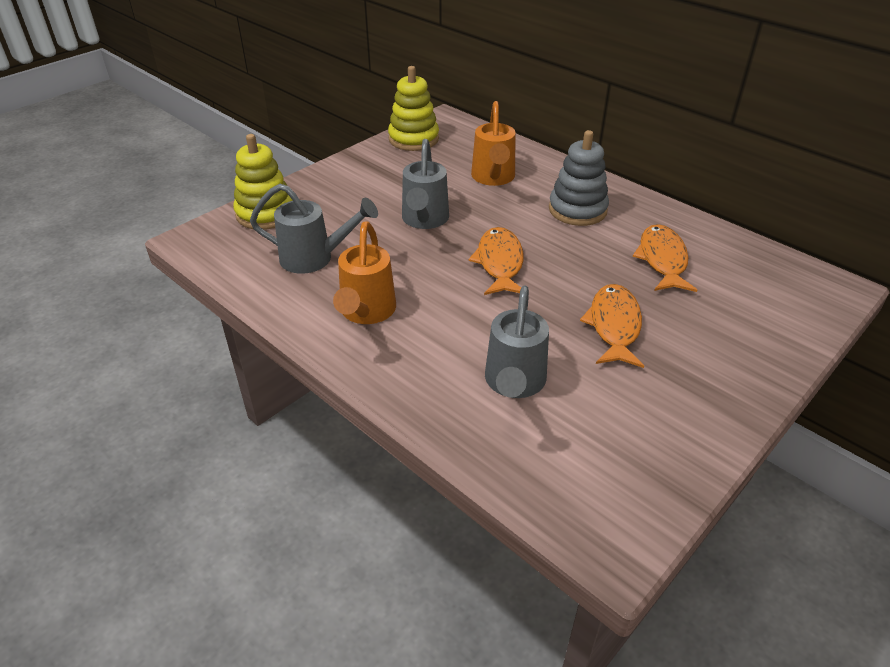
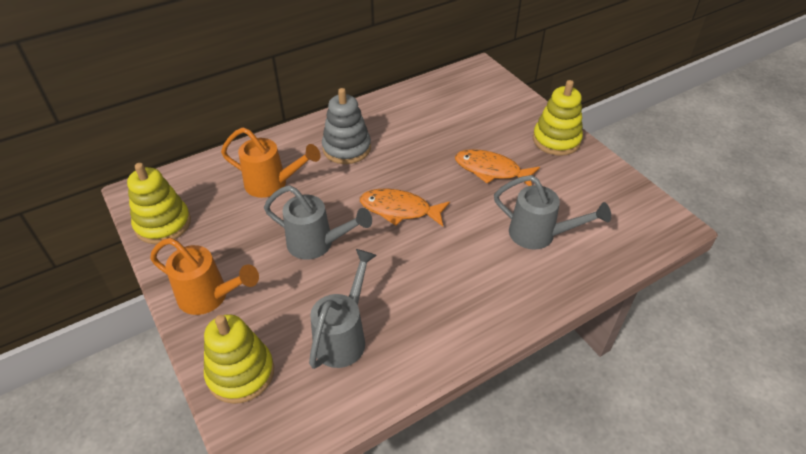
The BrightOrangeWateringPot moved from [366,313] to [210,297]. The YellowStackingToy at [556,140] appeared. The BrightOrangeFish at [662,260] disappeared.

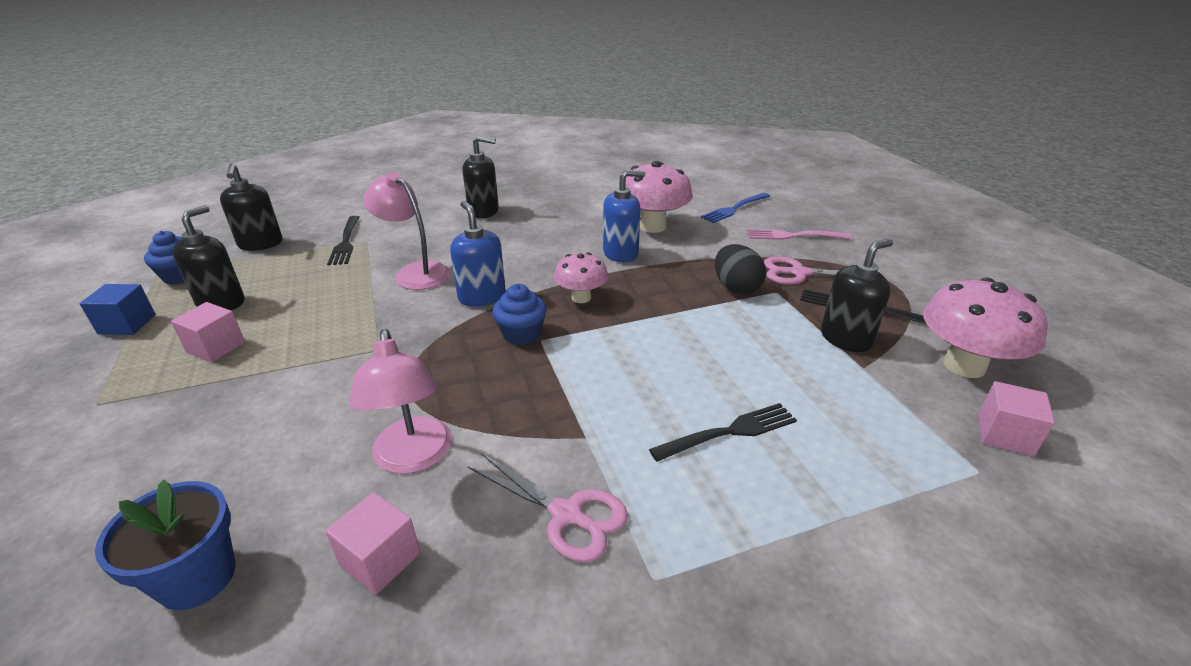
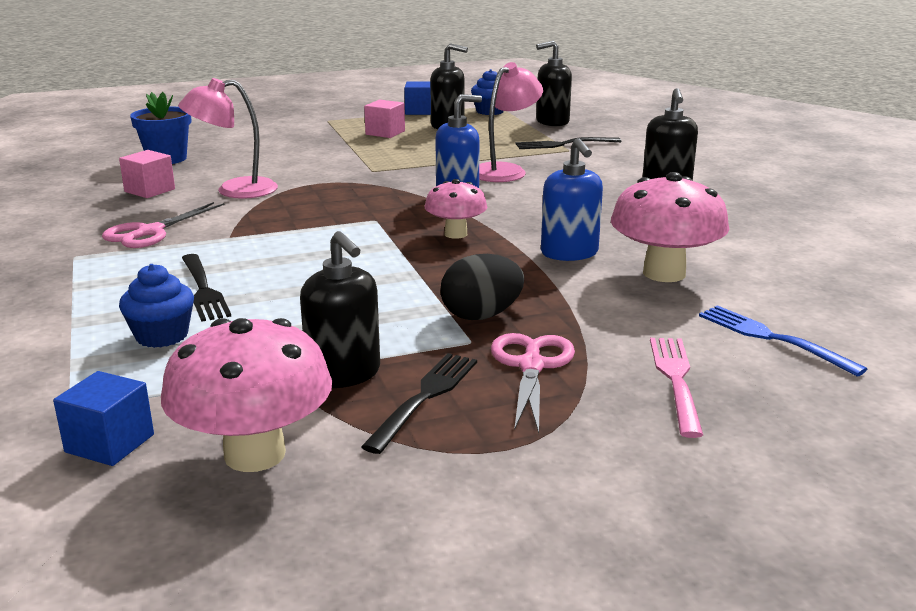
The PinkBlock at [1004,435] became the RoyalBlueBlock at [110,443]. The RoyalBlueMuffin moved from [521,334] to [162,336].

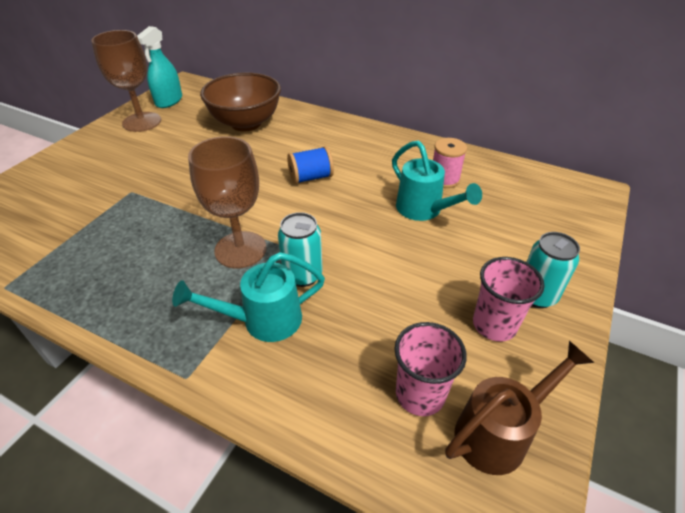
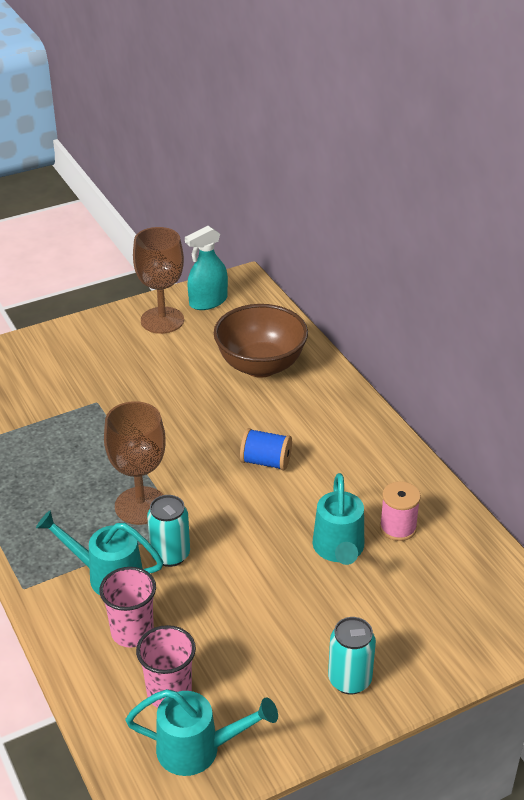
The PinkBeaker moved from [494,325] to [132,632]. The RussetWateringPot at [498,432] became the TealWateringPot at [197,749].

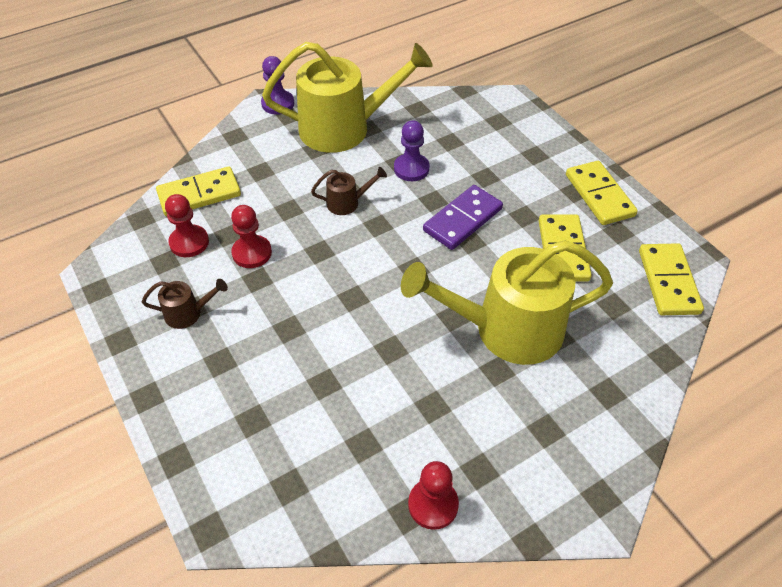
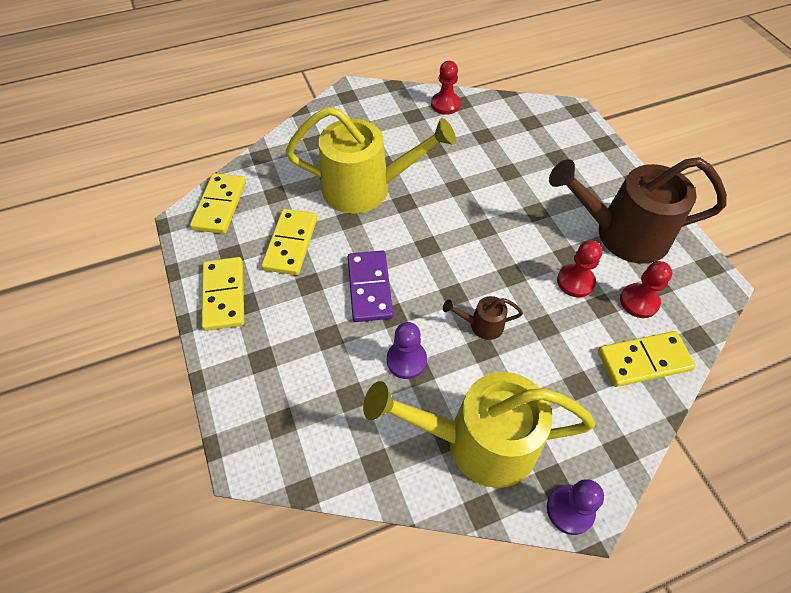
The VioletDominoPiece at [462,219] turned 60 degrees counterclockwise. The RussetWateringPot at [188,313] changed to 2.36 times the size.

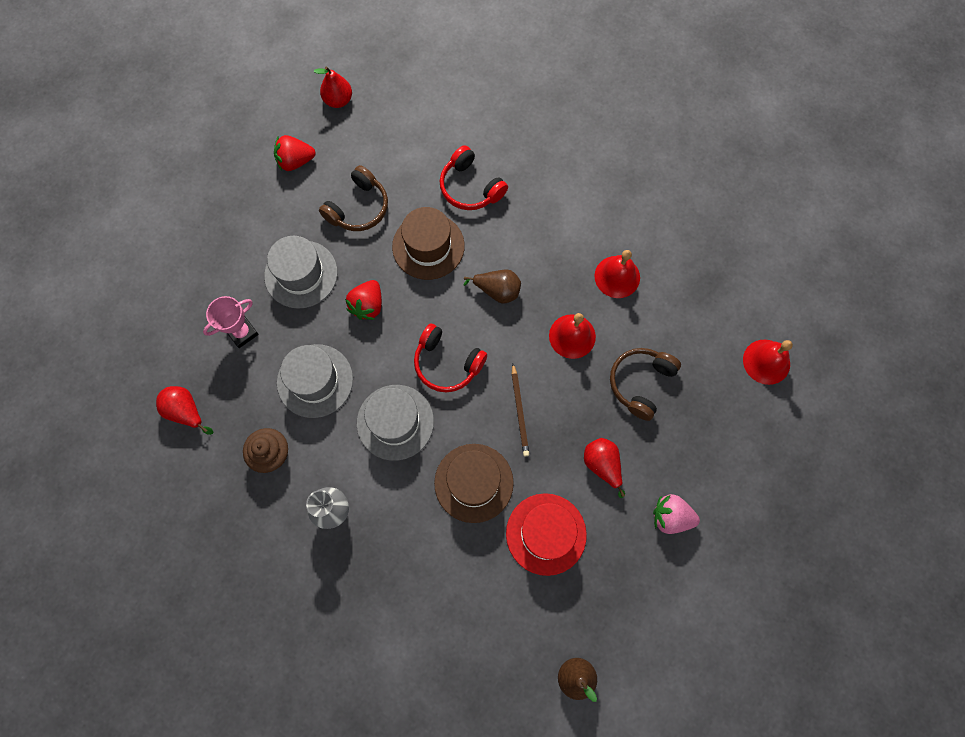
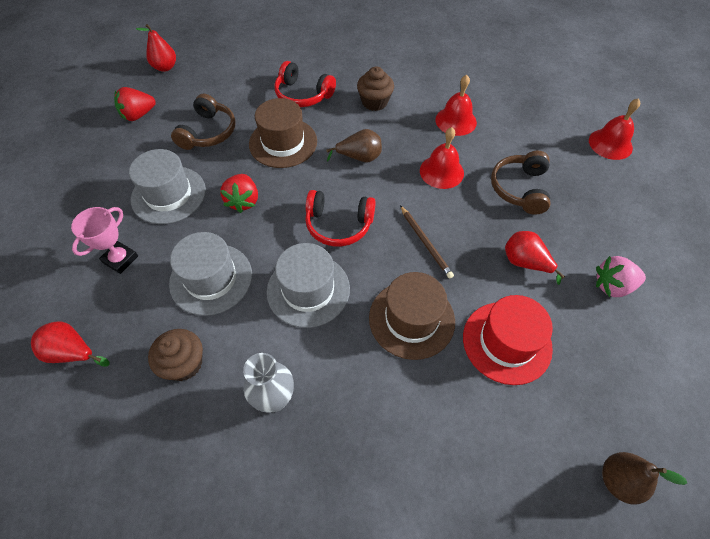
The RussetMuffin at [374,102] appeared.

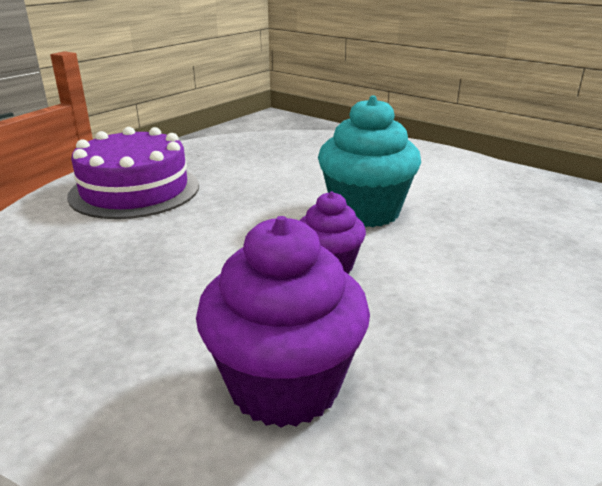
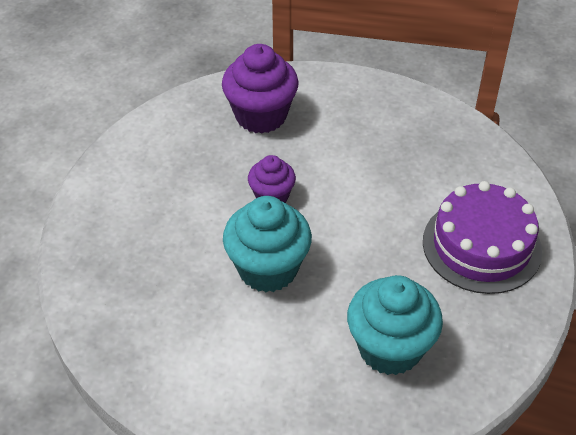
The TealMuffin at [390,348] appeared.

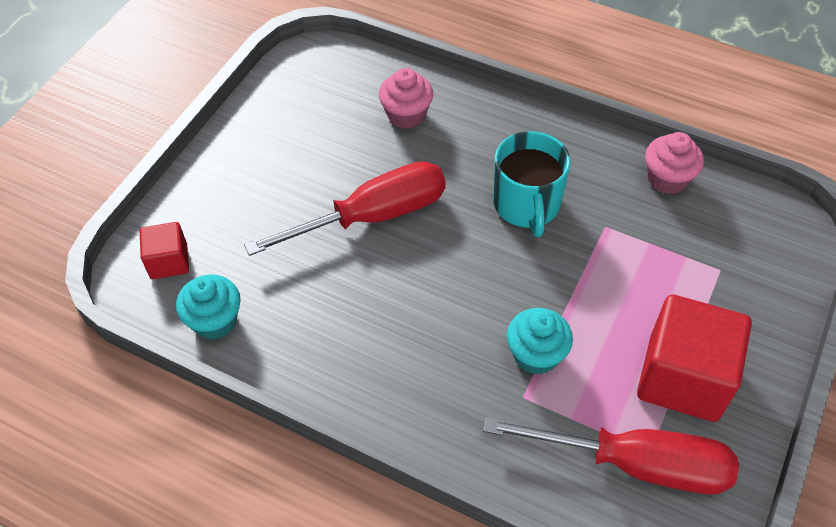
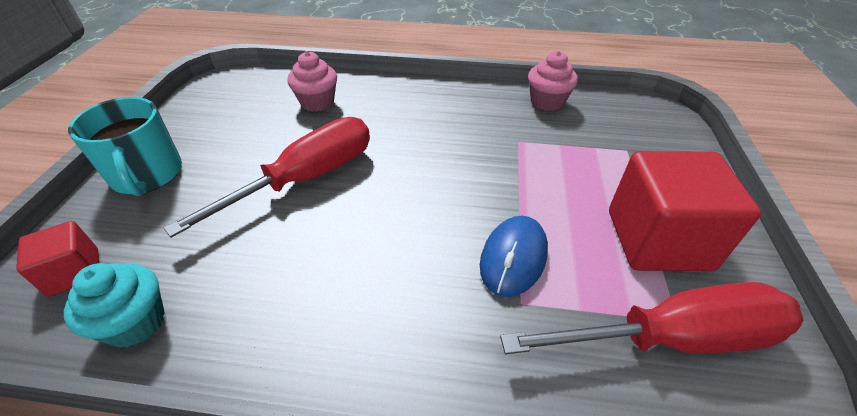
The TealCoffeeMug moved from [527,205] to [147,175]. The TealMuffin at [536,355] was replaced by the RoyalBlueComputerMouse at [513,257].

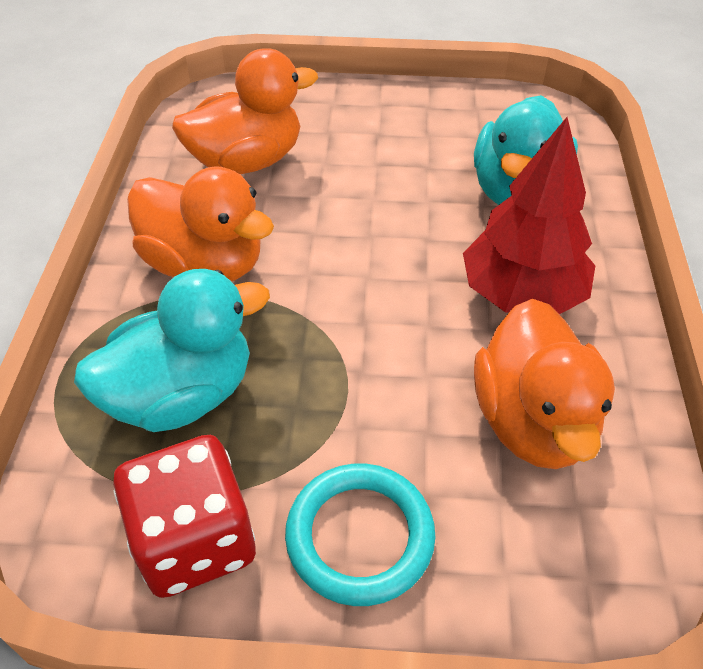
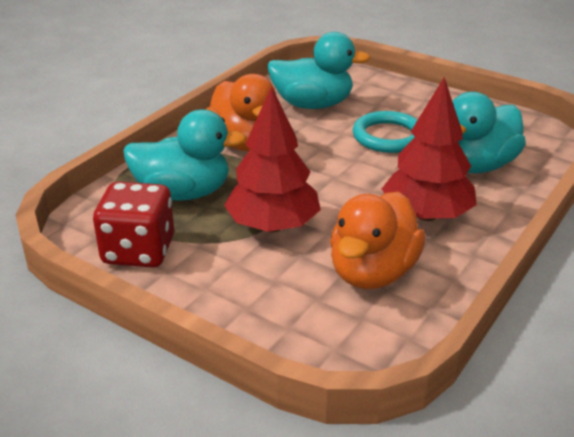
The ScarletFirTree at [273,226] appeared. The BrightOrangeDuck at [247,161] became the TealDuck at [312,105]. The TealHoop moved from [360,536] to [388,136].

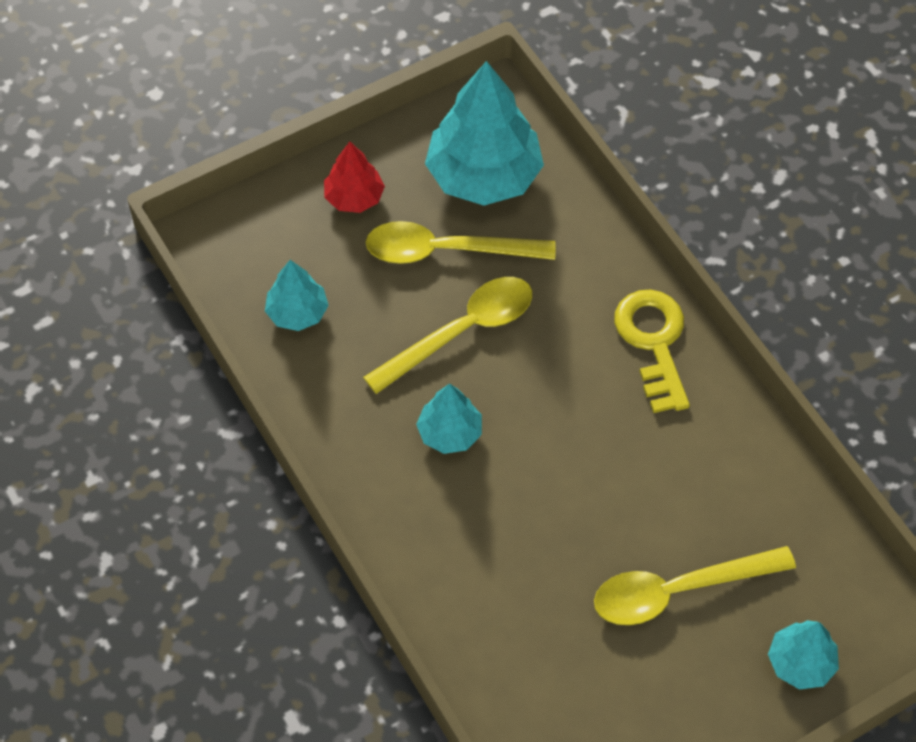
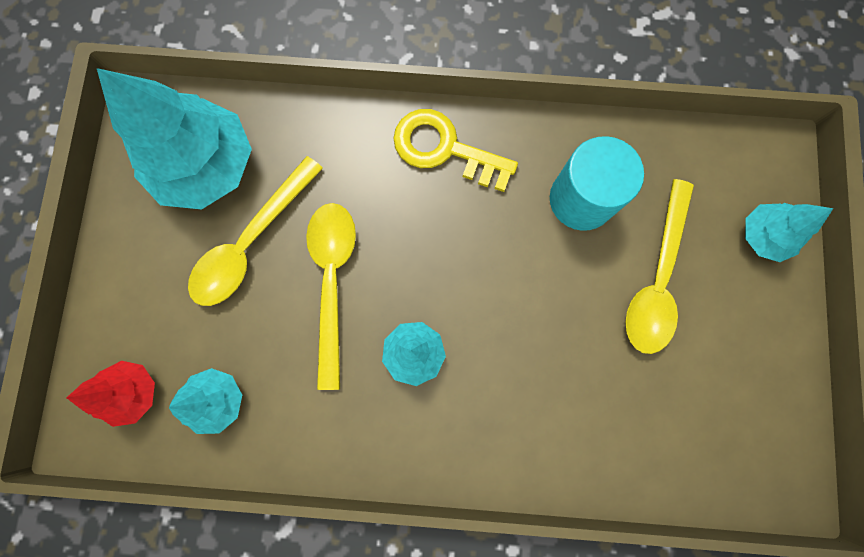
The ScarletFirTree moved from [354,197] to [133,392]. The TealCylinder at [581,199] appeared.

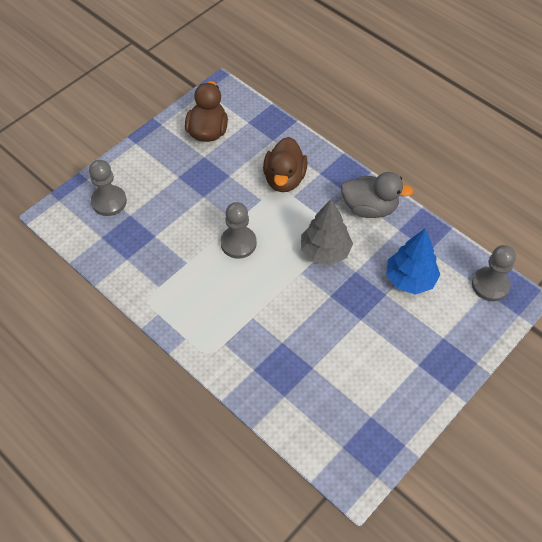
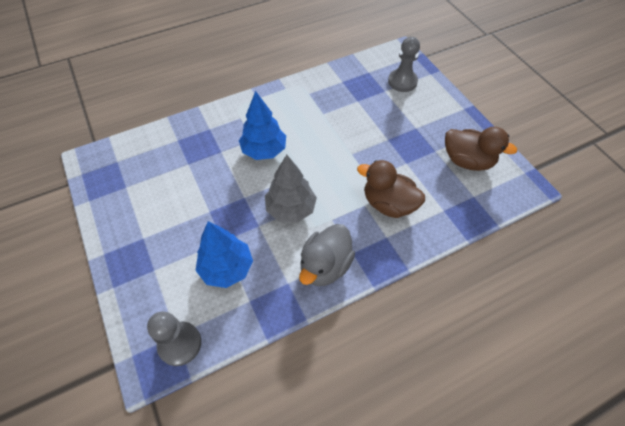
The RoyalBlueFirTree at [264,150] appeared. The GreyPawn at [238,243] disappeared.

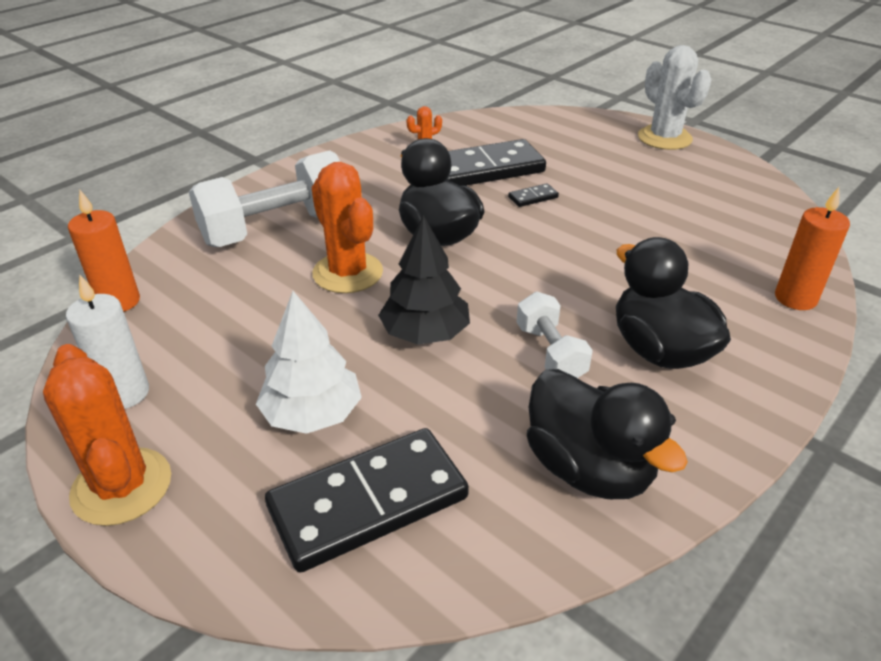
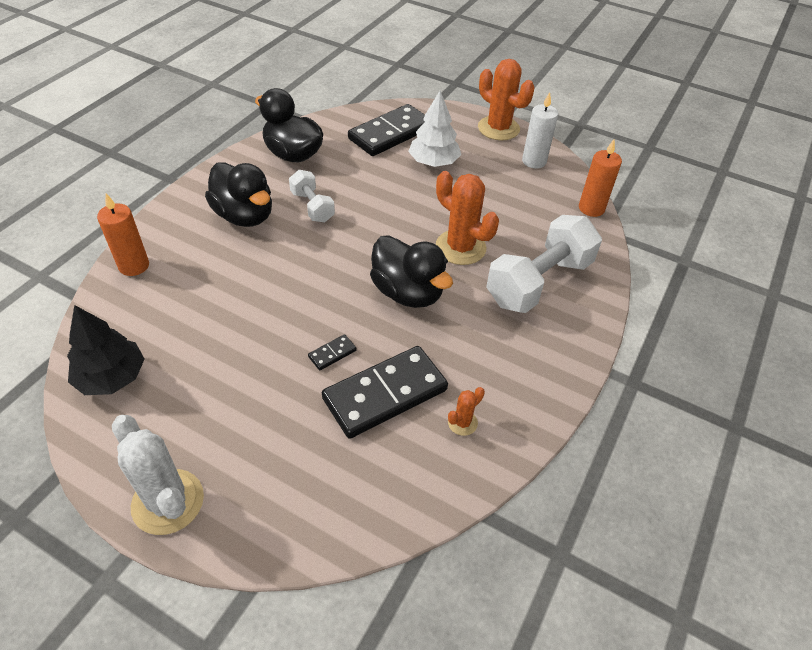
The EbonyFirTree moved from [425,333] to [112,377].

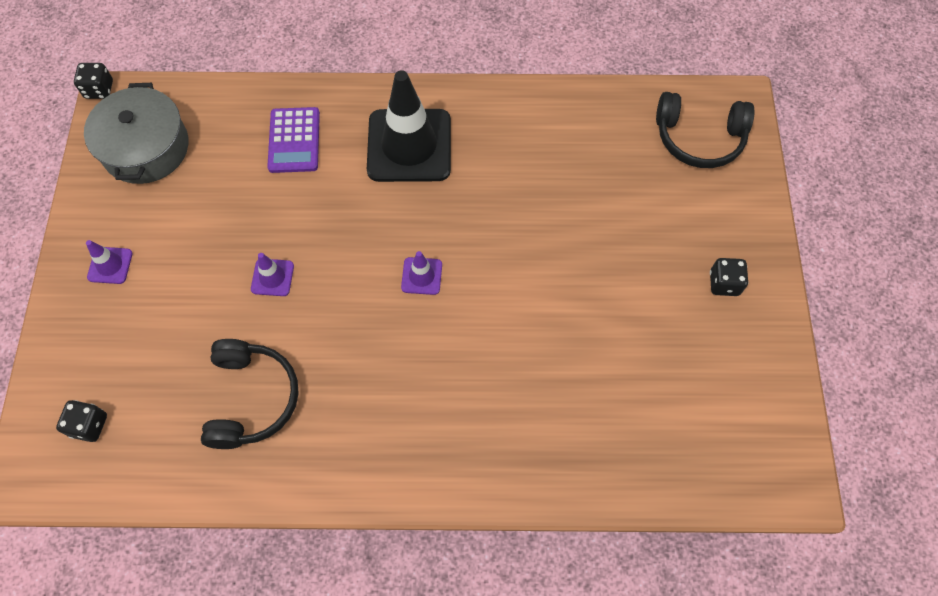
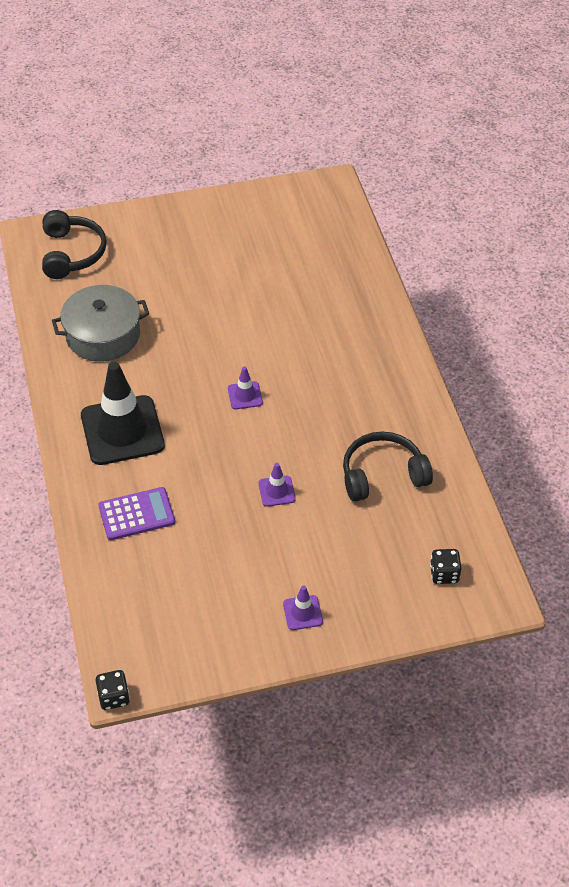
The GreyCookingPot moved from [146,148] to [103,335]. The EbonyDie at [724,283] disappeared.

